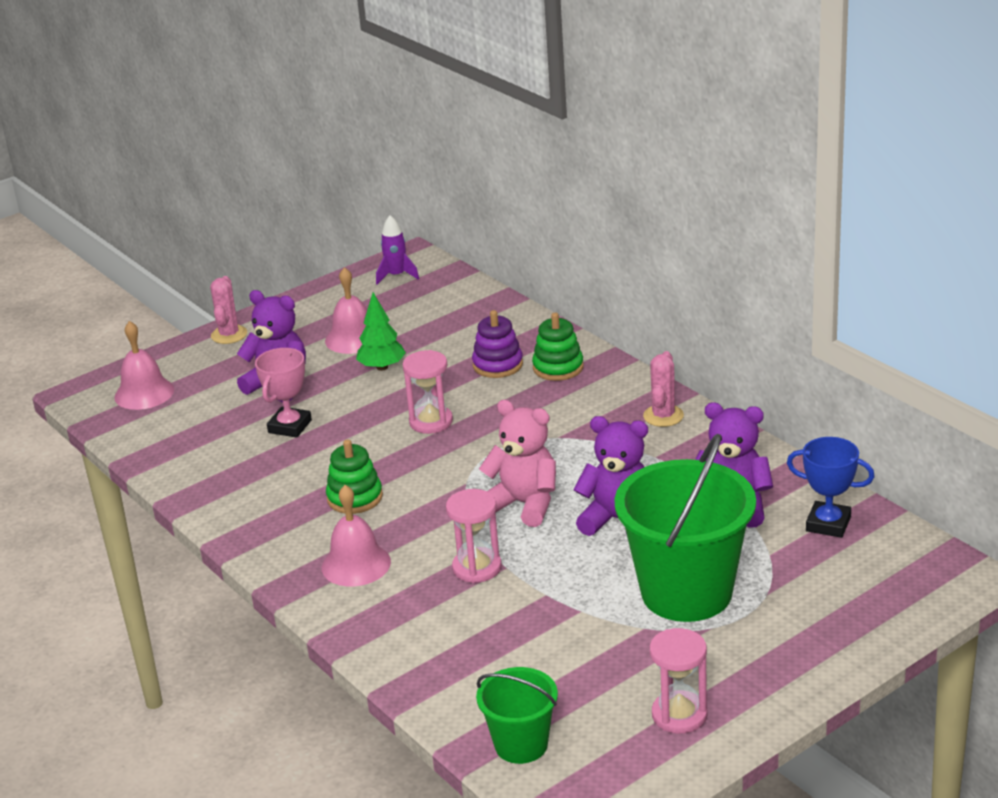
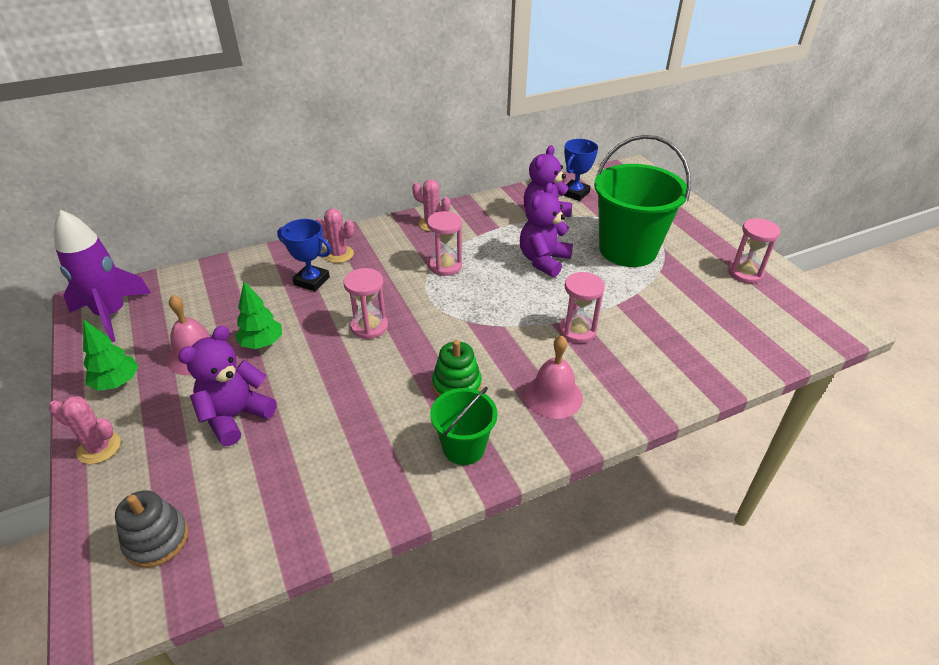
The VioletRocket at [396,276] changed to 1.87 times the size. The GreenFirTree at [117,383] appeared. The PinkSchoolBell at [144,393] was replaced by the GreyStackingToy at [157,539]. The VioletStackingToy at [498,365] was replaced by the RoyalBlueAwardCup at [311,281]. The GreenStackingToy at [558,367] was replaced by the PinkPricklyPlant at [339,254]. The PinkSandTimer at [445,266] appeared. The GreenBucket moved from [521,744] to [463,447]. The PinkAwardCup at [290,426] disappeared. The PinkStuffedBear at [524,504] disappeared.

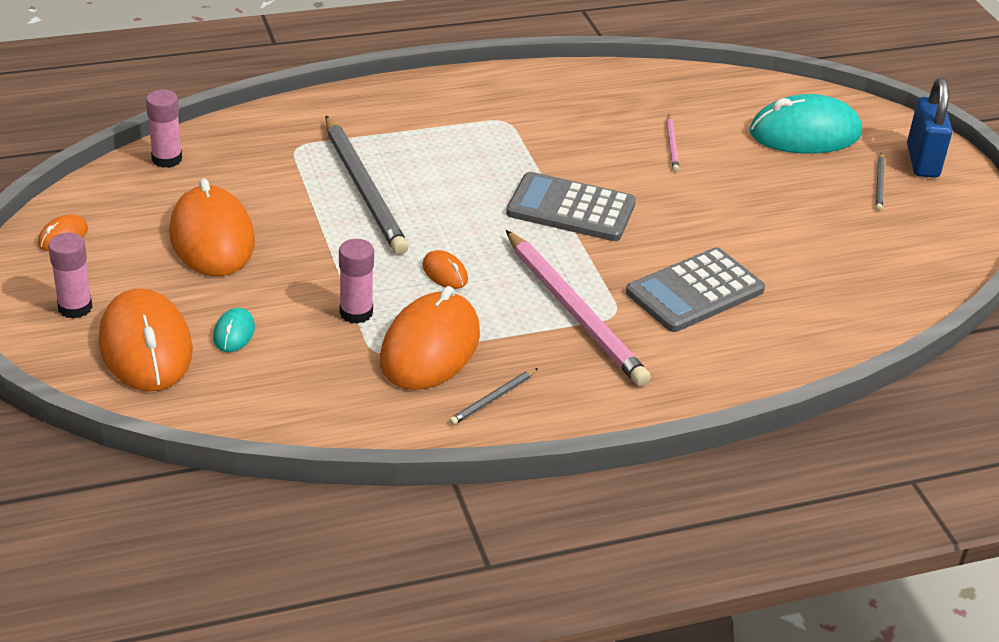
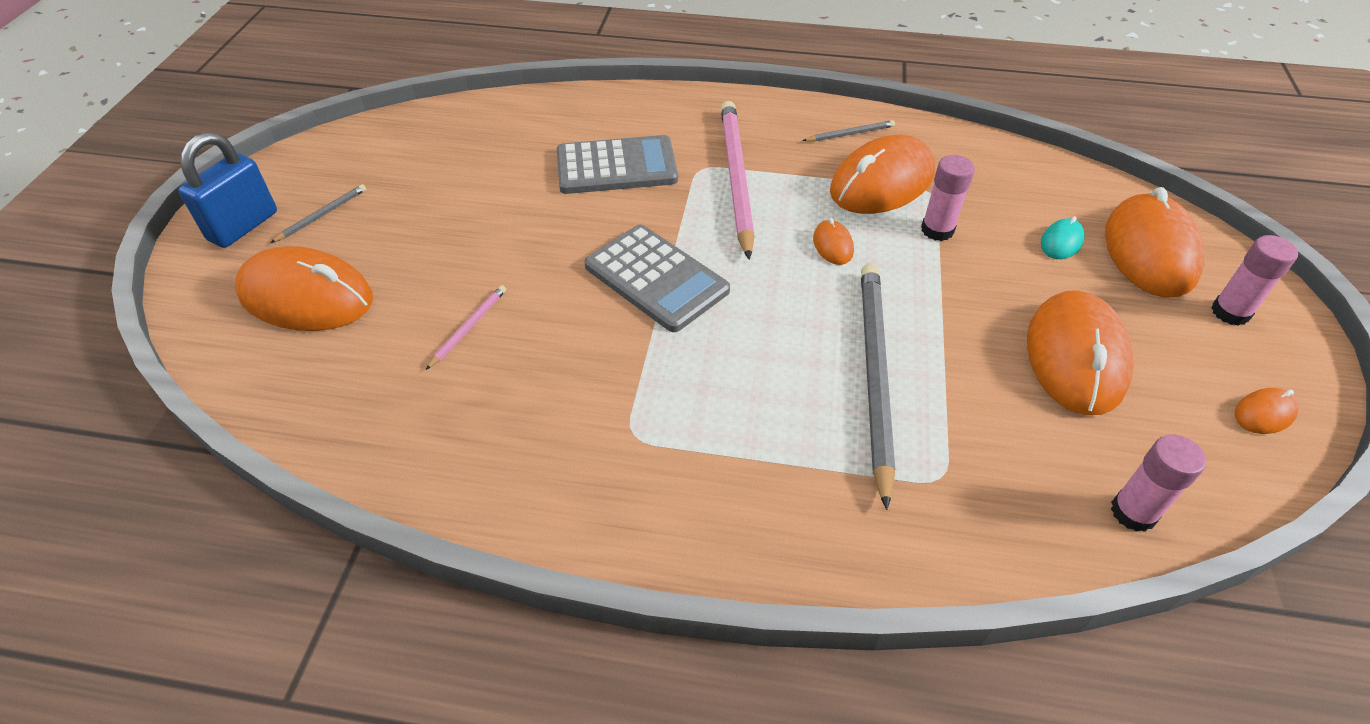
The TealComputerMouse at [805,133] became the BrightOrangeComputerMouse at [306,297].

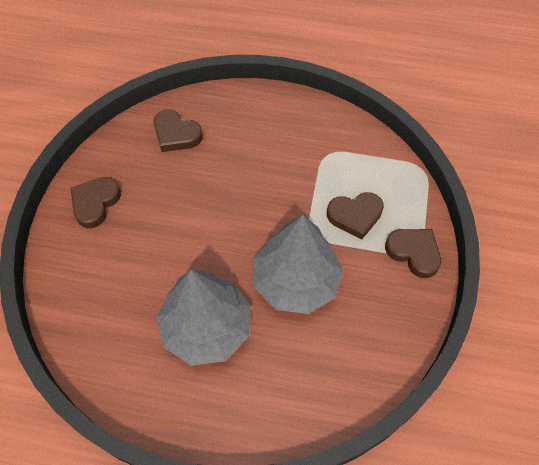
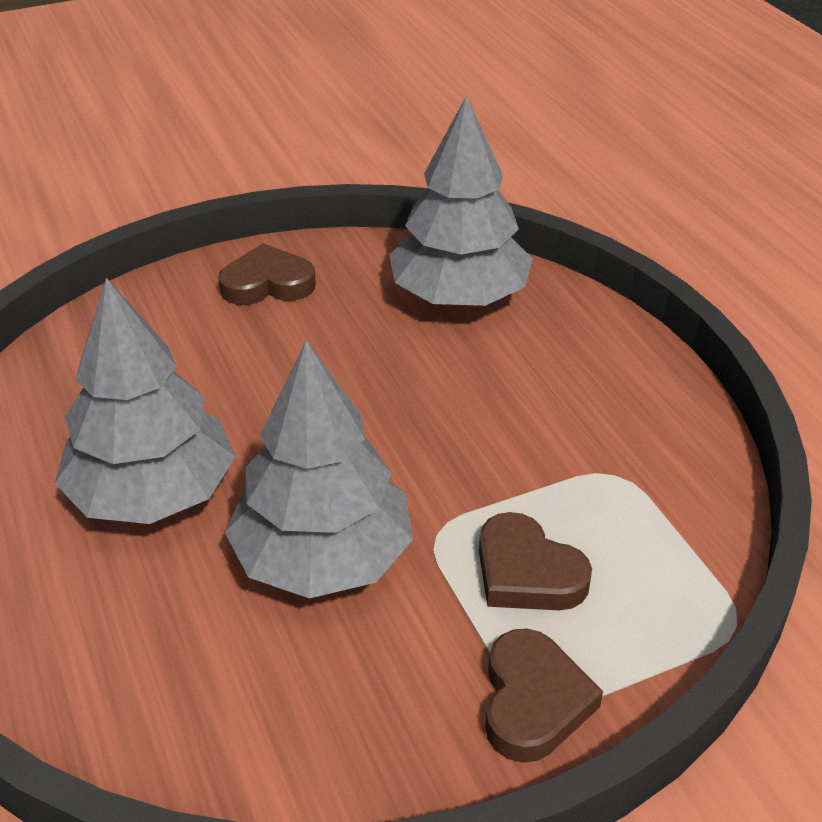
The RussetHeartShape at [176,134] was replaced by the GreyFirTree at [459,296].

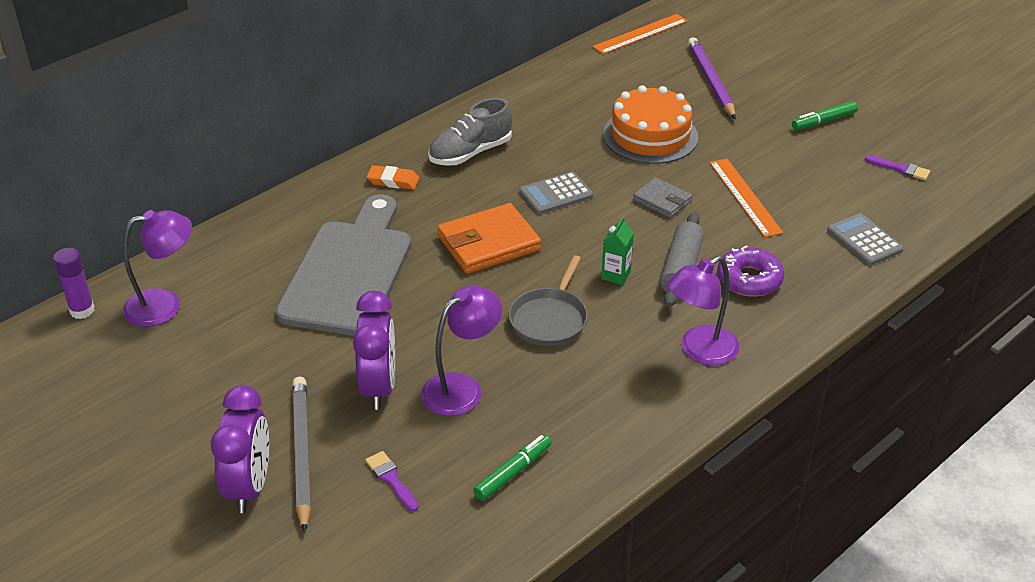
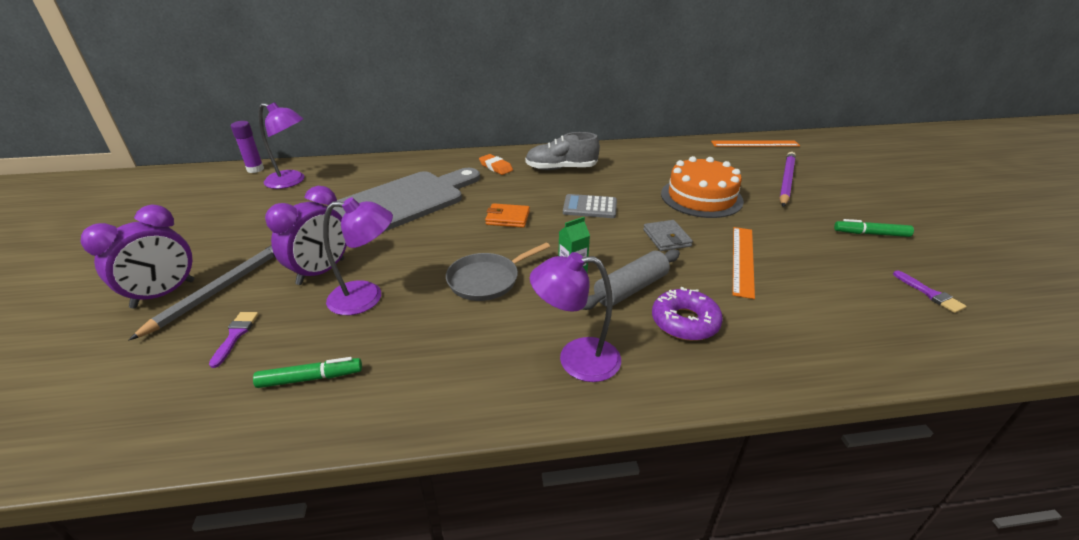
The BrightOrangeBillfold at [488,243] changed to 0.58 times the size. The GreyPocketCalculator at [864,240] disappeared.

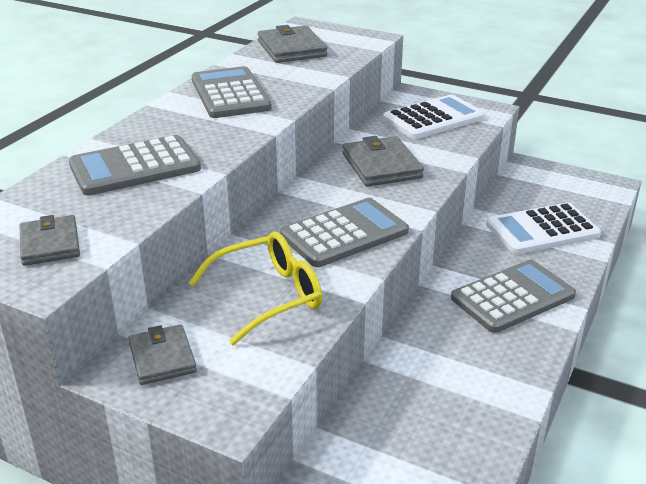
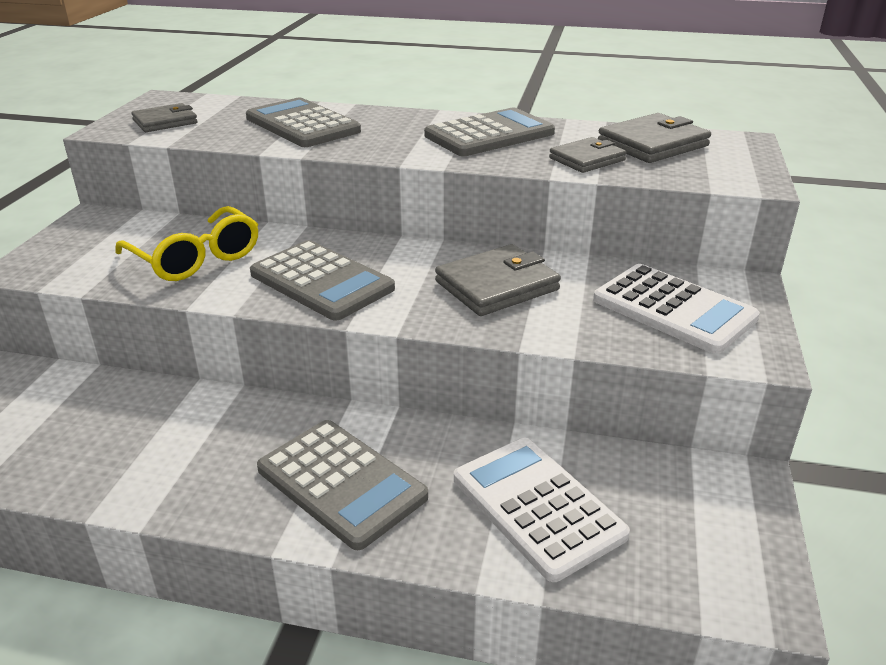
The GreyBillfold moved from [162,358] to [587,159].

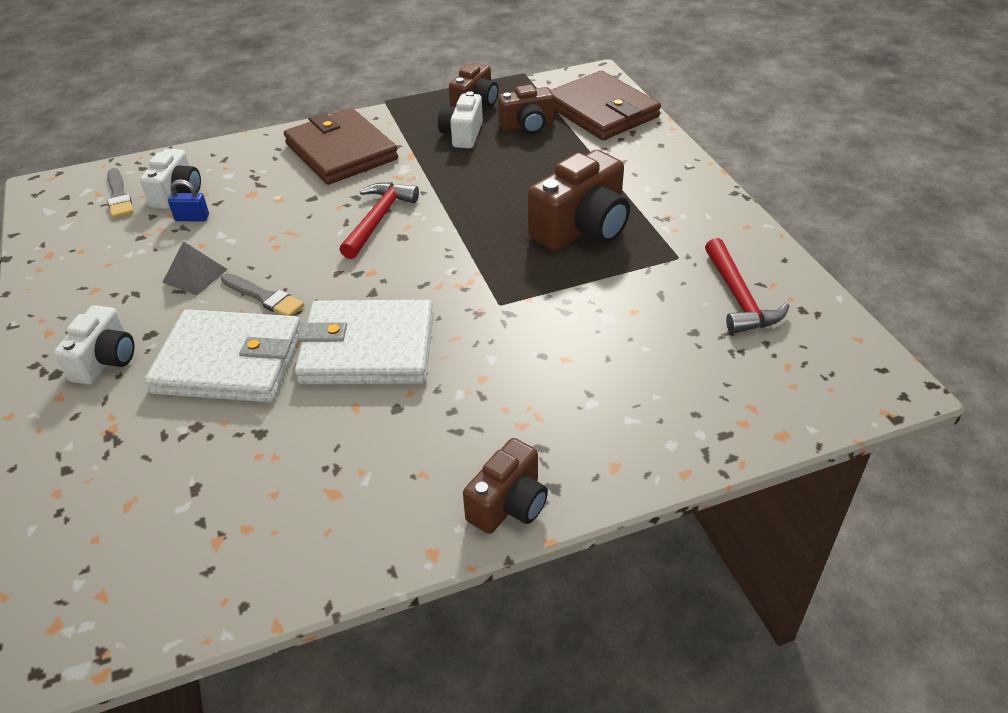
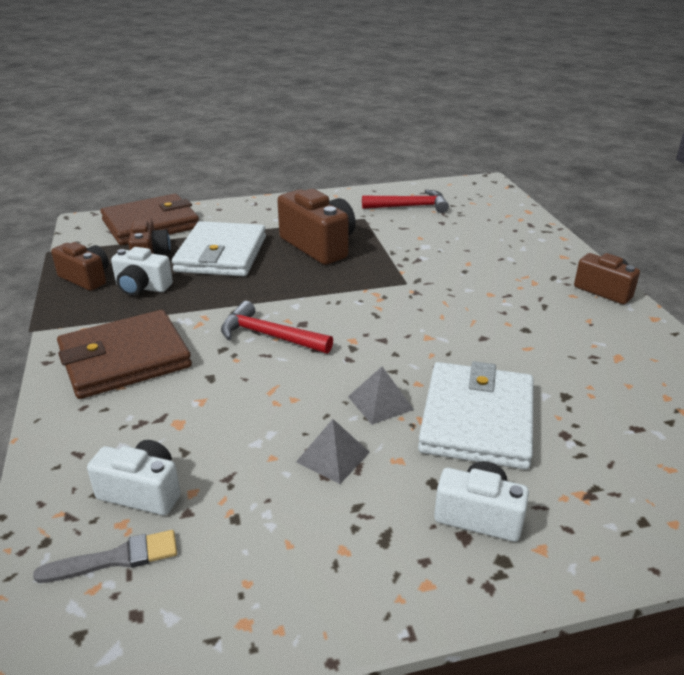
The PureWhiteBillfold moved from [368,348] to [221,254]. The GreyPaintBrush at [264,297] was replaced by the GreySolidPyramid at [380,402]. The RoyalBlueLock at [192,218] disappeared.

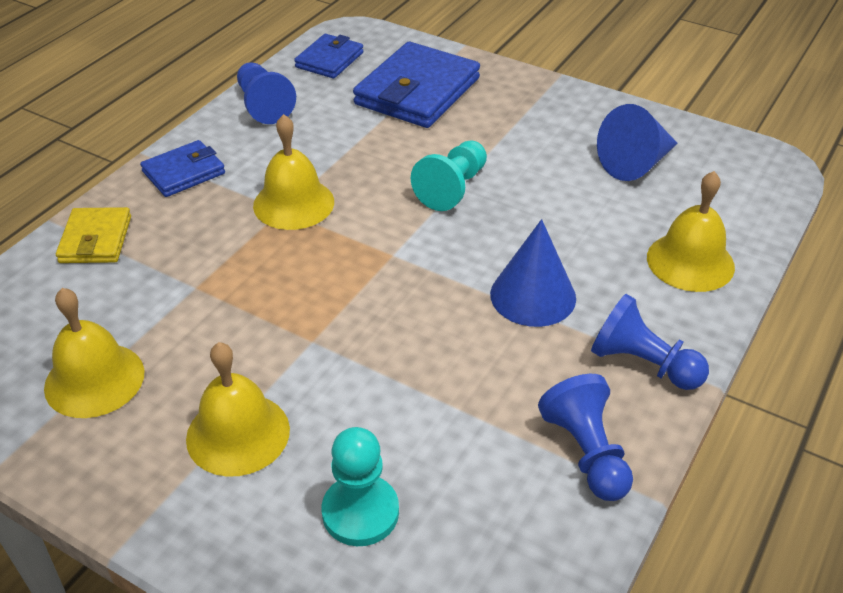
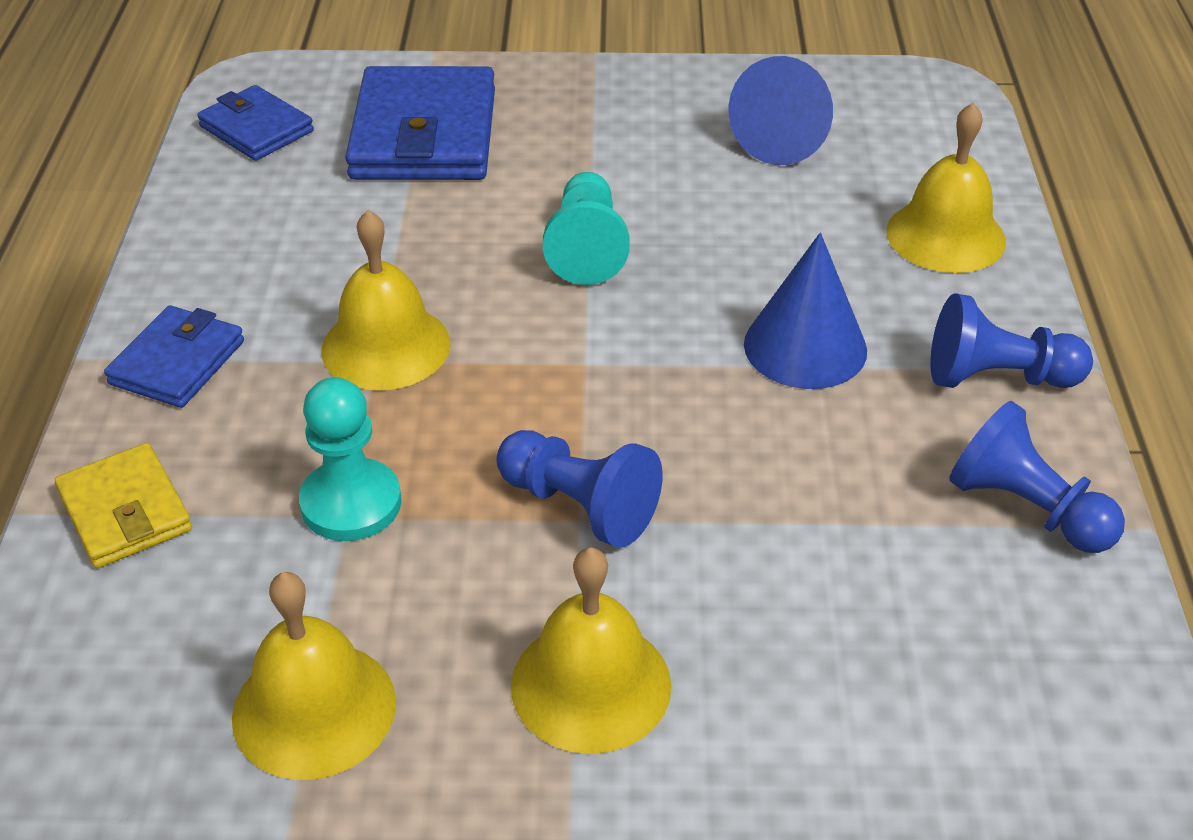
The RoyalBlueBillfold at [329,60] turned 45 degrees counterclockwise. The TealPawn moved from [360,512] to [351,503]. The RoyalBluePawn moved from [263,105] to [579,506].

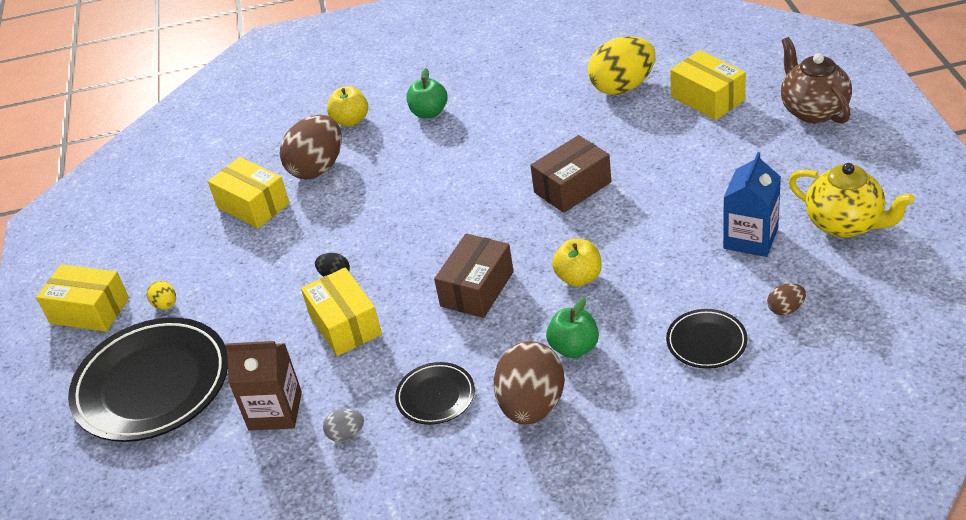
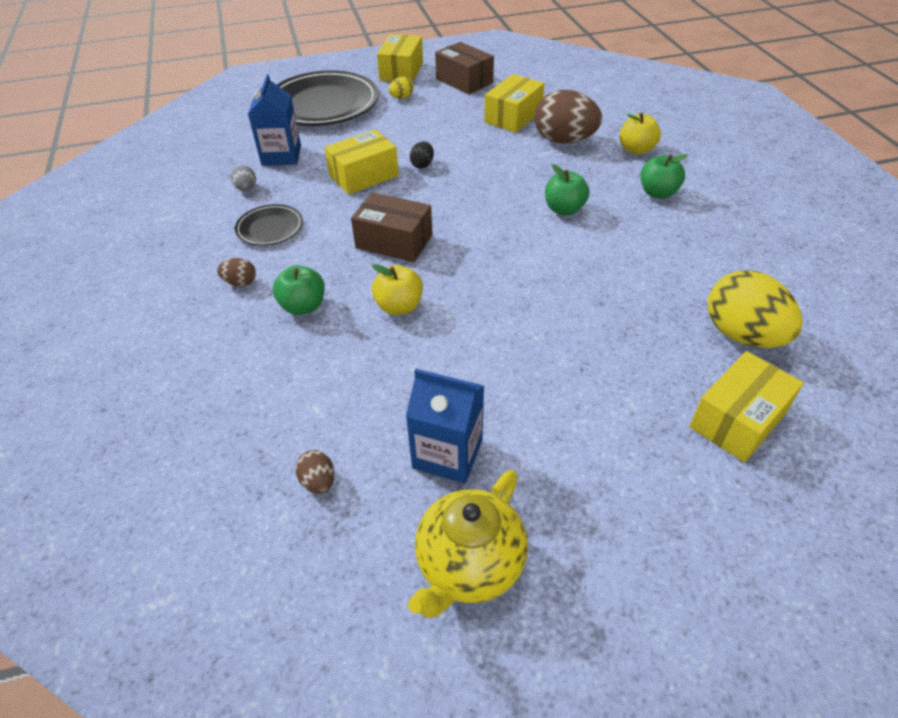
The RussetEgg at [532,406] changed to 0.45 times the size. The RussetJuiceCarton at [275,411] became the RoyalBlueJuiceCarton at [281,155]. The RussetPackage moved from [572,187] to [464,81]. The GreenAppleFruit at [564,209] appeared. The EbonyDinnerPlate at [706,342] disappeared. The RussetTeaPot at [813,110] disappeared.

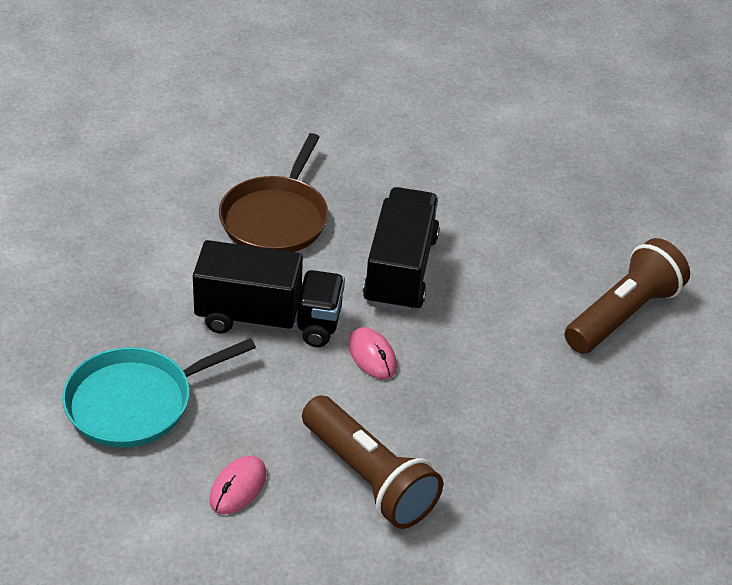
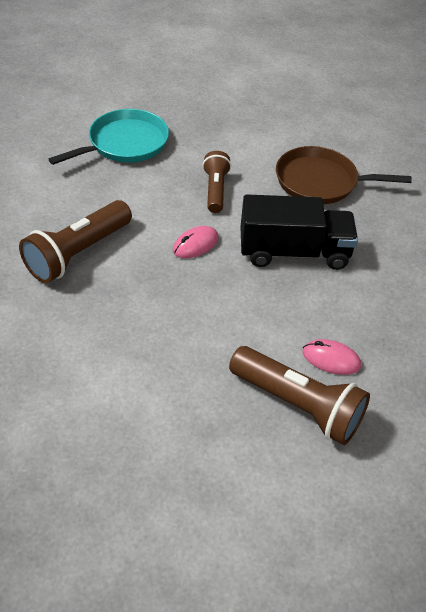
The TealPan at [135,402] turned 90 degrees clockwise. The EbonyTruck at [269,319] was replaced by the RussetTorch at [215,190]. The PinkComputerMouse moved from [238,487] to [331,359].

